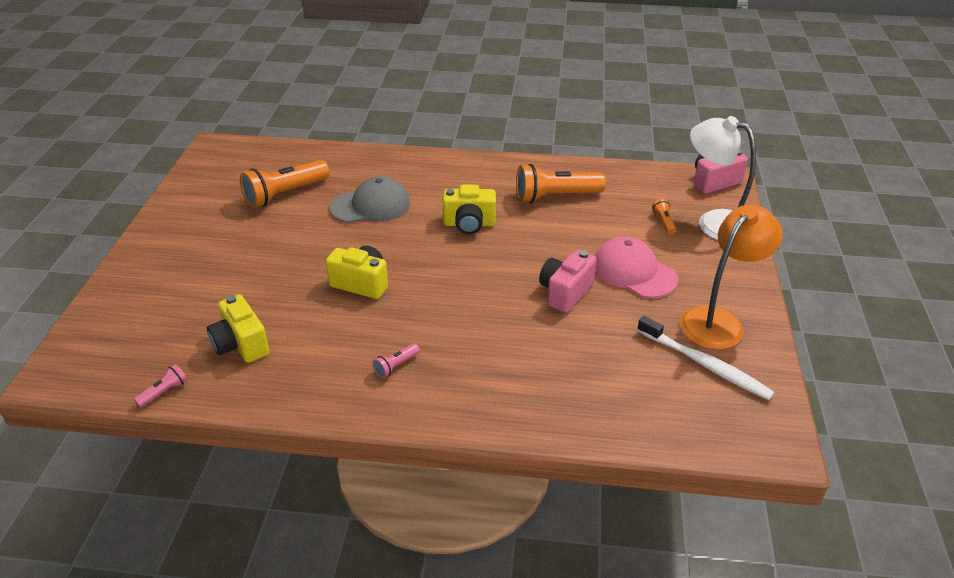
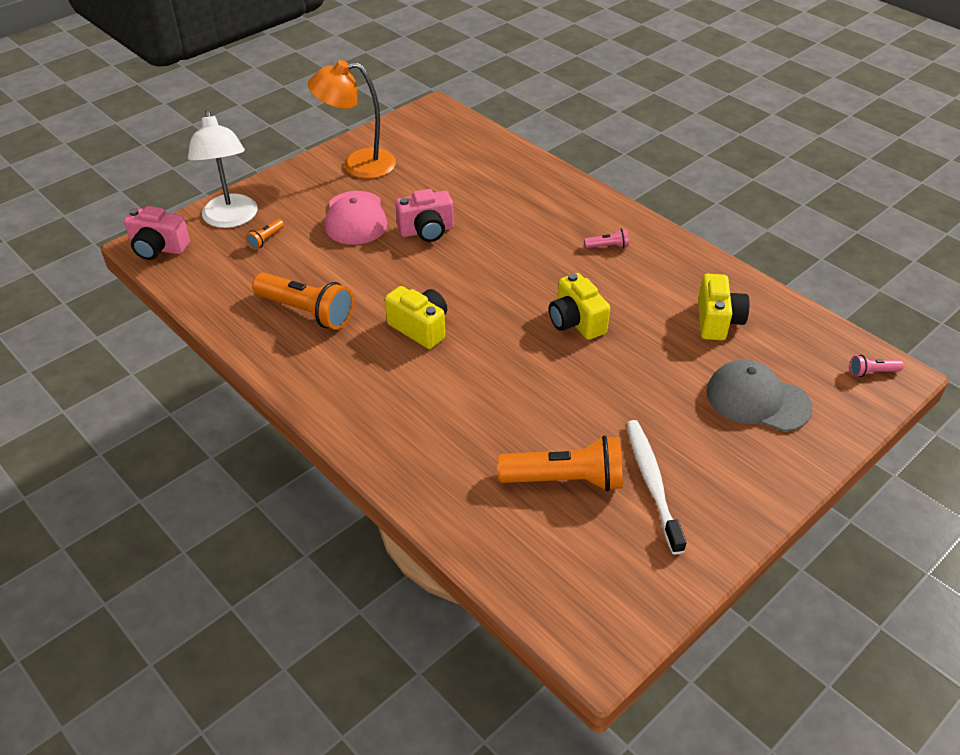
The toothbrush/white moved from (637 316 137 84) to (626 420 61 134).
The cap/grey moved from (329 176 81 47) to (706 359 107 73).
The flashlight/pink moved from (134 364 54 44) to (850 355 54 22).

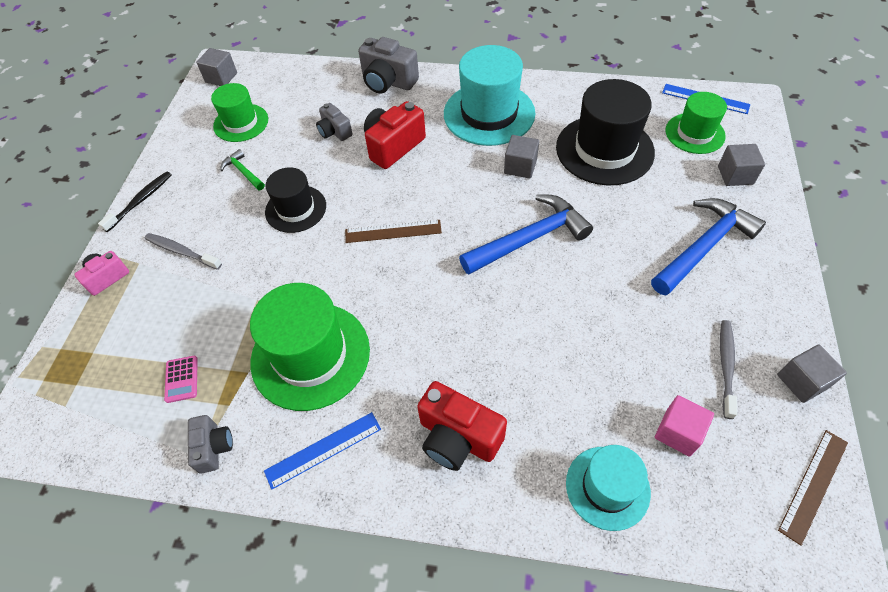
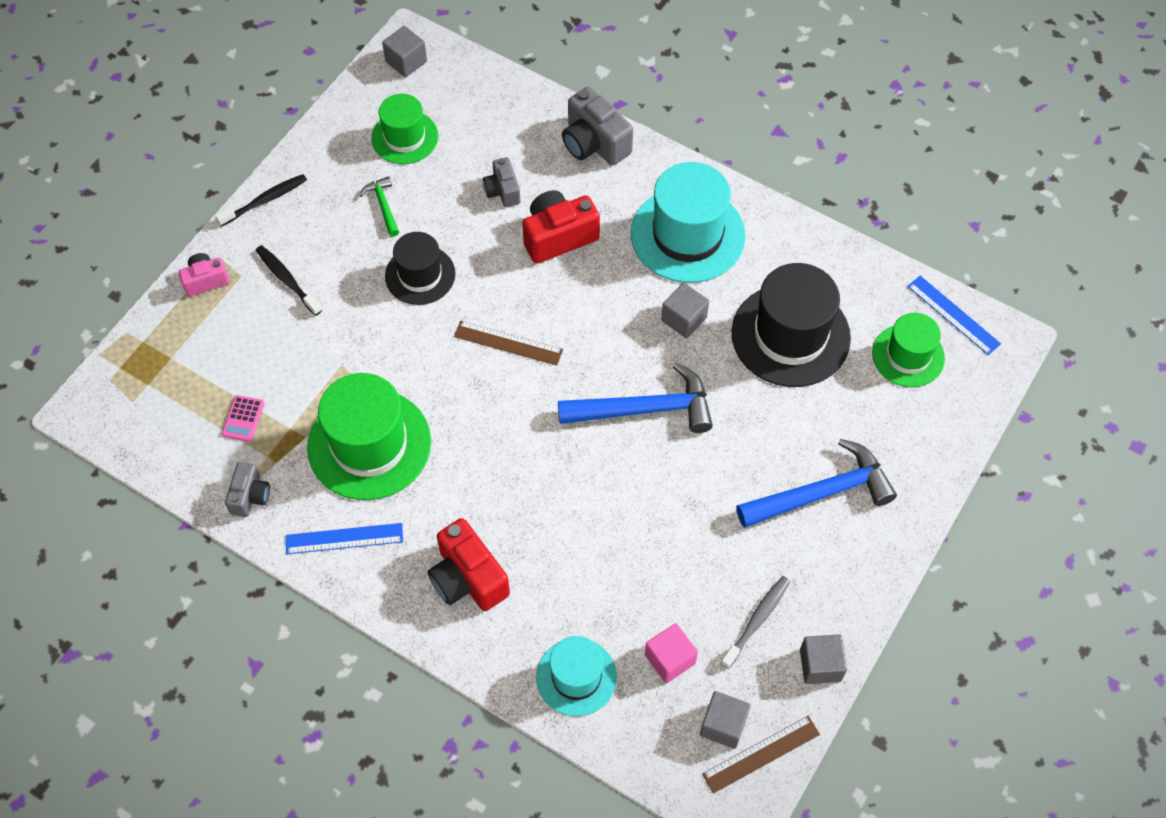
The toothbrush/grey at (145 233 77 37) became the toothbrush/black at (256 245 66 71).
The cube/grey moved from (718 144 47 42) to (700 691 51 58).

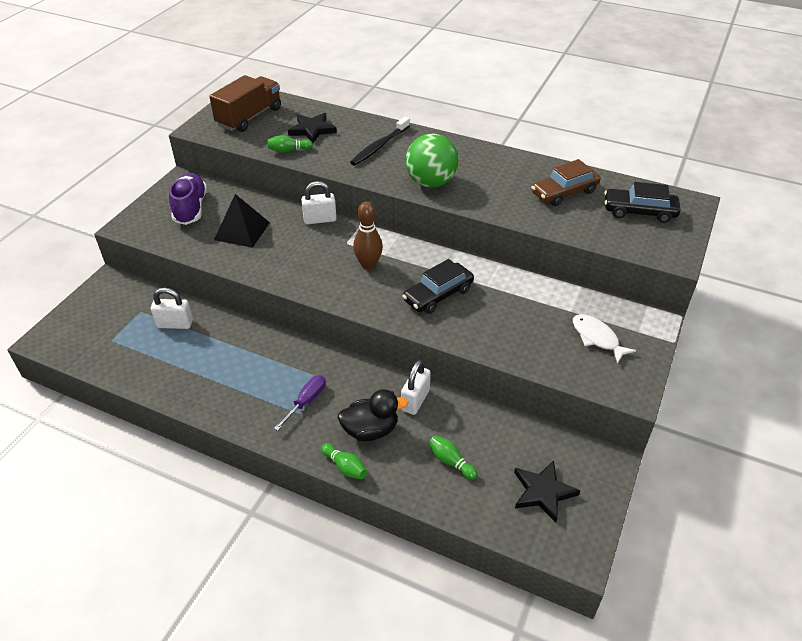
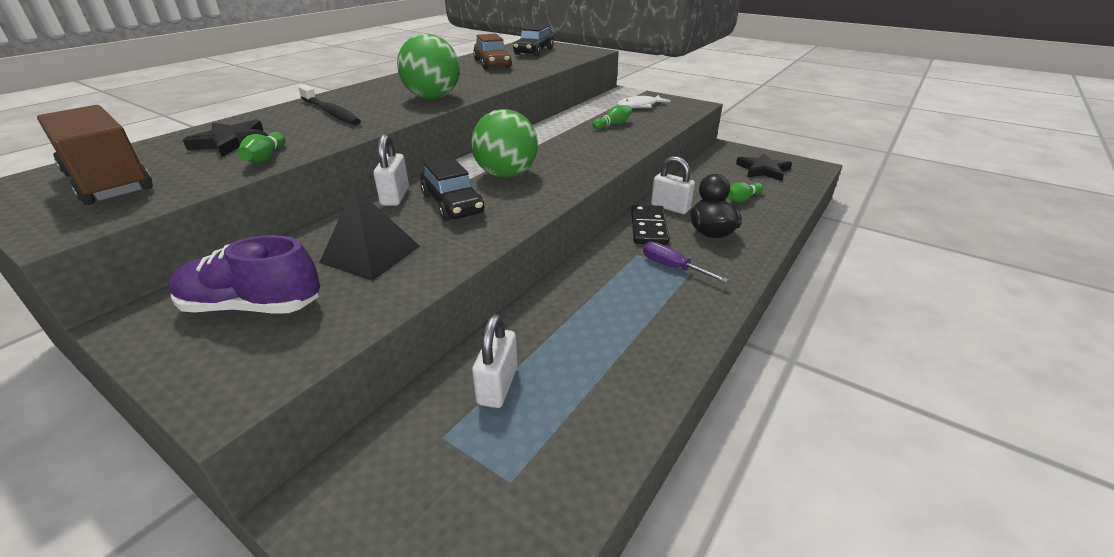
The car/black moved from (402 259 72 55) to (420 158 64 63).
The bowling pin/brown at (353 201 30 69) was replaced by the ball/green at (471 109 67 69).
The bowling pin/green moved from (321 443 46 36) to (592 105 40 25).
The domino/black at (631 205 39 40) appeared.

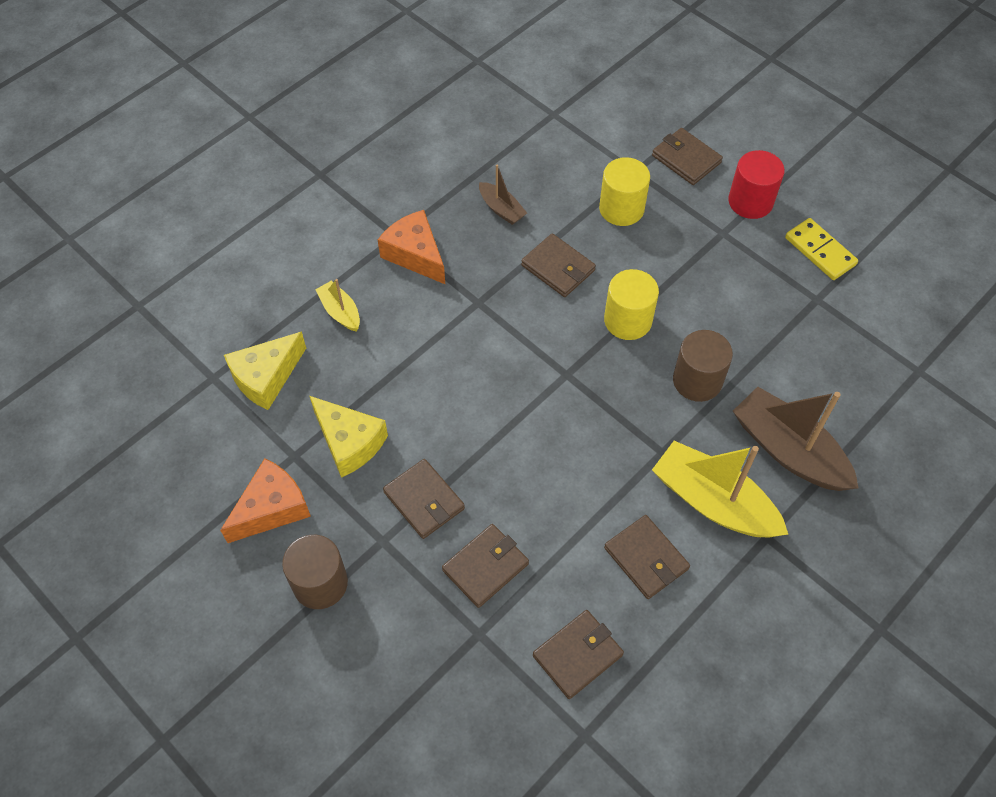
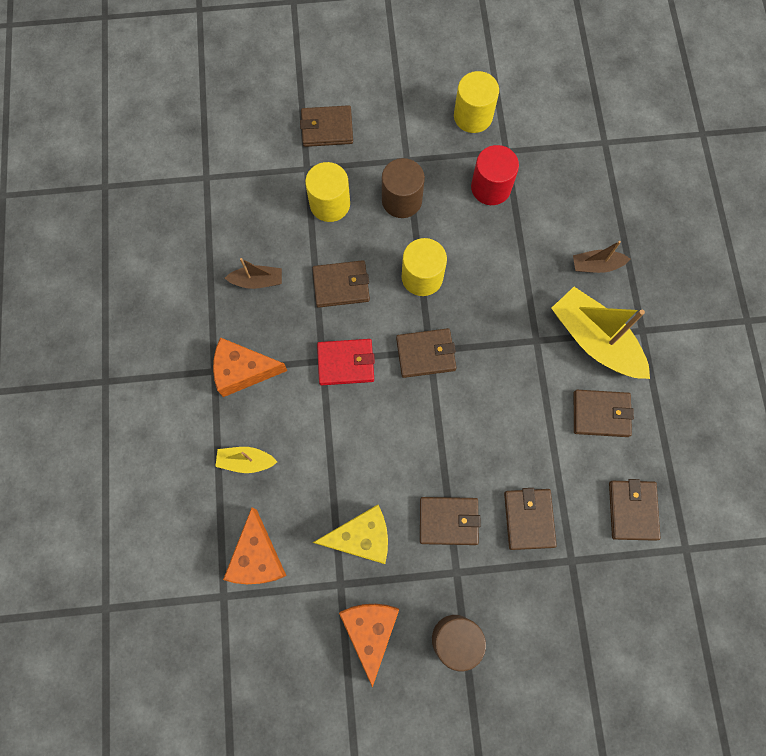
The cheese/yellow at (224 332 82 78) became the cheese/orange at (223 507 63 77).
The wallet/red at (317 339 58 46) appeared.
The cylinder/brown moved from (673 330 60 72) to (382 158 43 60).
The wallet/brown at (396 328 60 50) appeared.
The domino/yellow at (785 218 73 62) was replaced by the cylinder/yellow at (454 71 45 62).
The cylinder/red moved from (728 150 57 69) to (471 145 48 60).
The boat/yellow at (652 441 136 96) turned 60 degrees clockwise.
The boat/brown at (733 387 126 104) changed to 0.51 times the size.

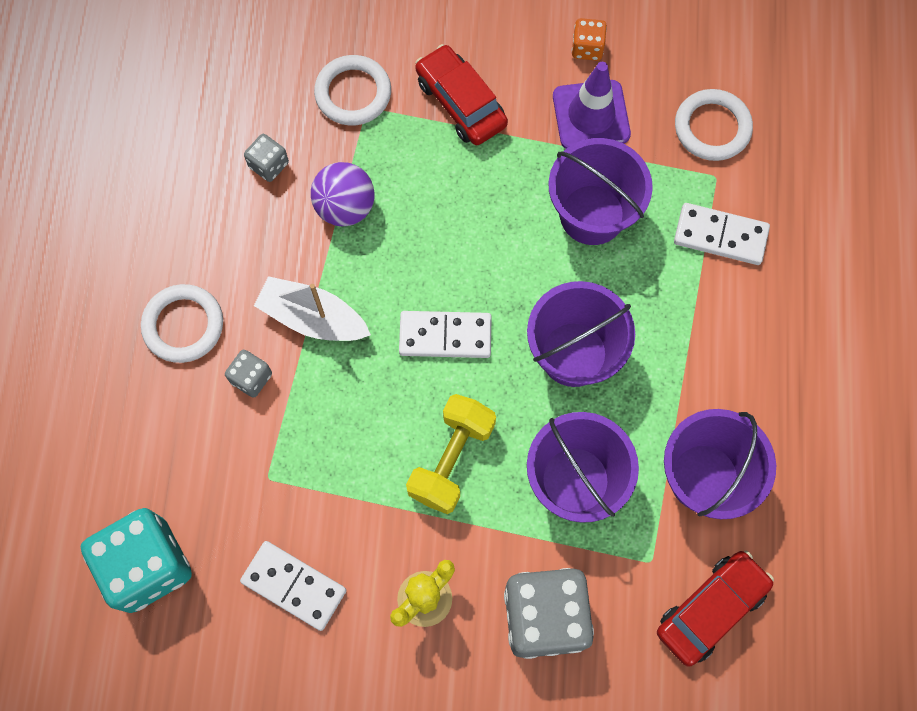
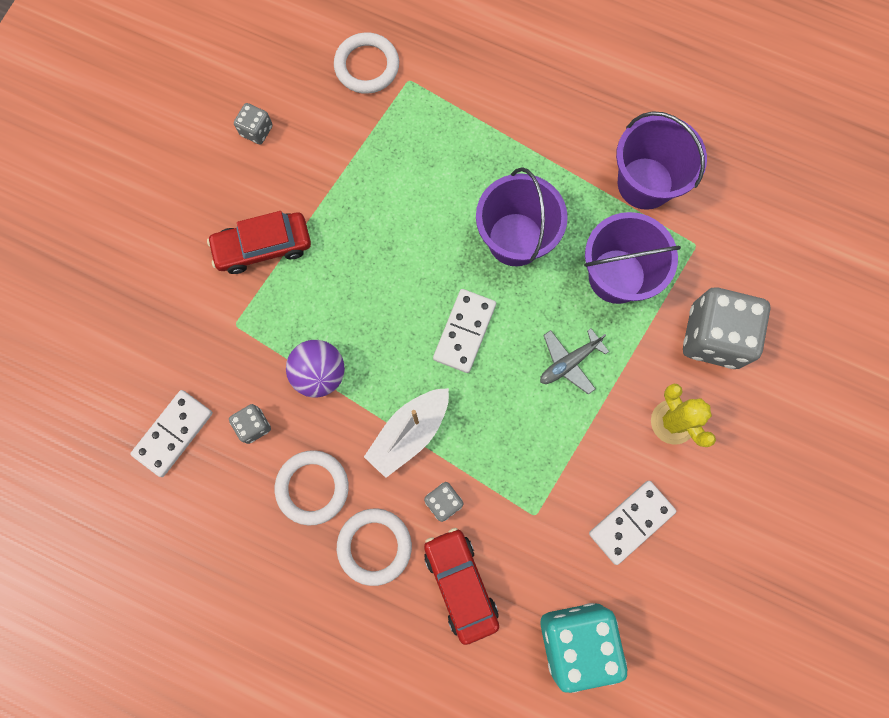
The domino/white moved from (674 203 96 62) to (130 390 83 87).
The dice/orange at (572 18 35 43) became the dice/grey at (234 103 39 41).
The ring/white moved from (314 55 77 70) to (275 450 74 75).
The car/red moved from (657 550 117 117) to (424 528 75 117).
The dumbbell/yellow at (406 394 90 120) was replaced by the plane/grey at (540 329 69 66).
The bucket/purple at (549 138 104 107) disappeared.
The traffic cone/purple at (553 62 78 87) disappeared.

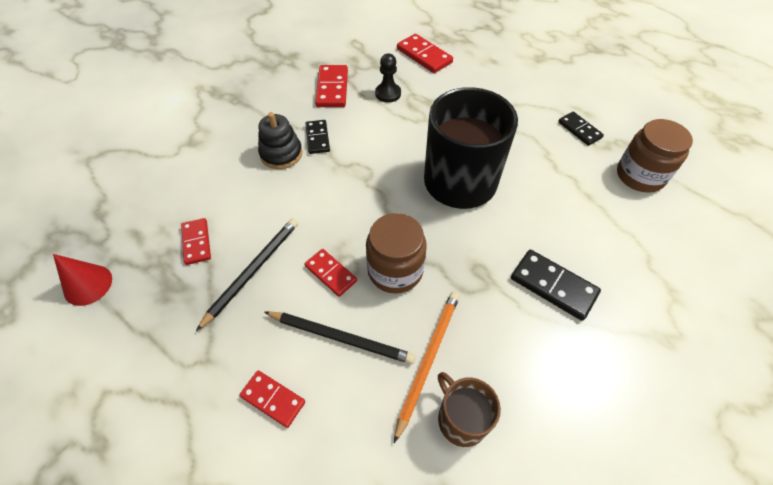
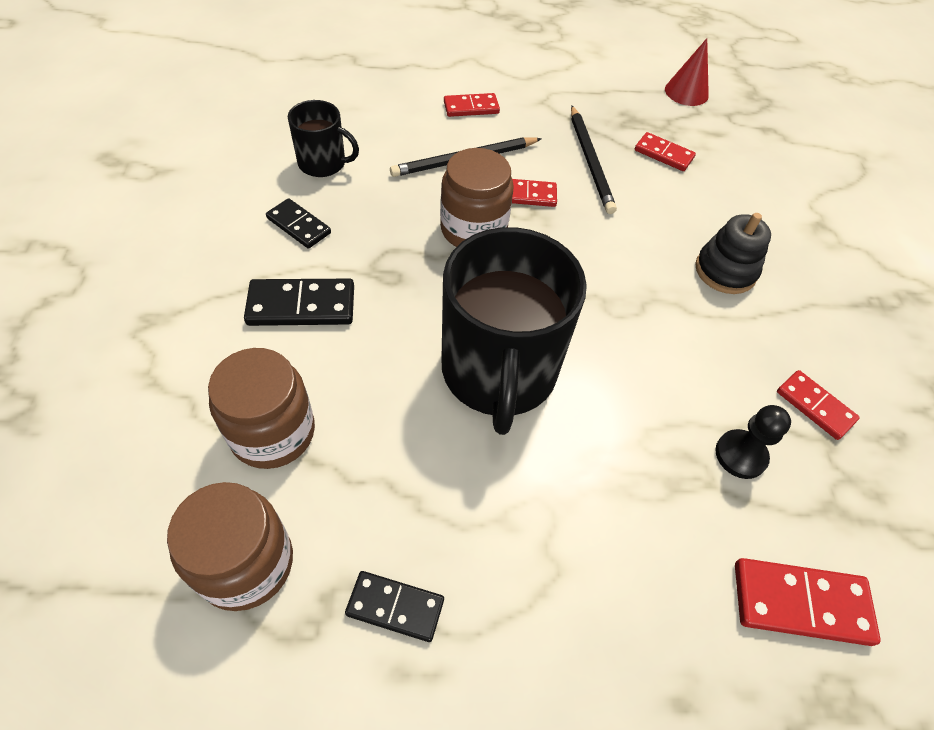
The jar/brown at (208 348 107 121) appeared.
The domino/black moved from (305 120 25 34) to (266 198 65 51).
The mug/brown at (438 372 63 75) became the mug/black at (288 100 71 77).
The domino/red at (315 65 33 42) changed to 0.66 times the size.
The pencil/orange at (394 292 66 151) disappeared.

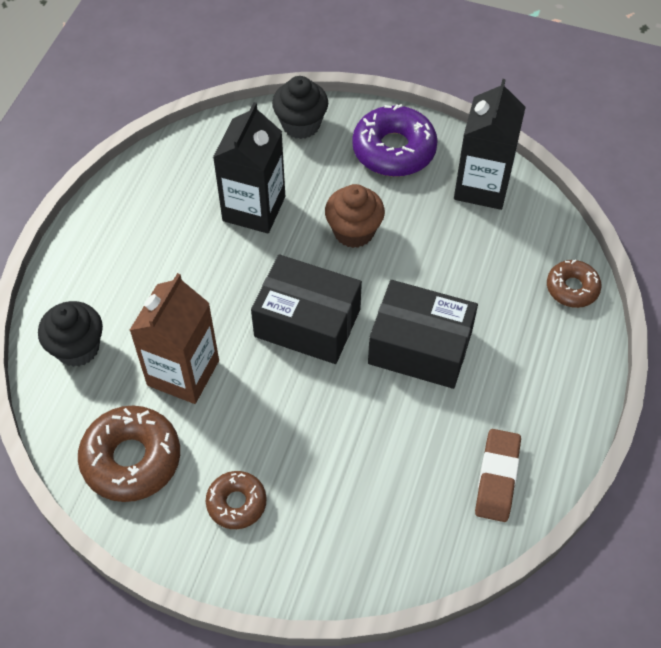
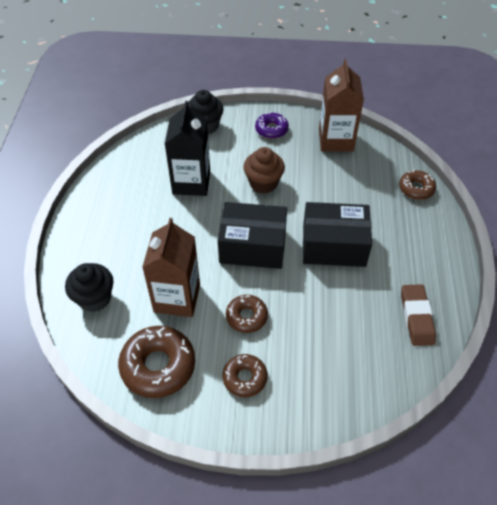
The donut/brown at (226 295 42 38) appeared.
The donut/purple at (352 104 86 73) changed to 0.59 times the size.
The carton/black at (454 79 72 131) became the carton/brown at (319 59 45 93).

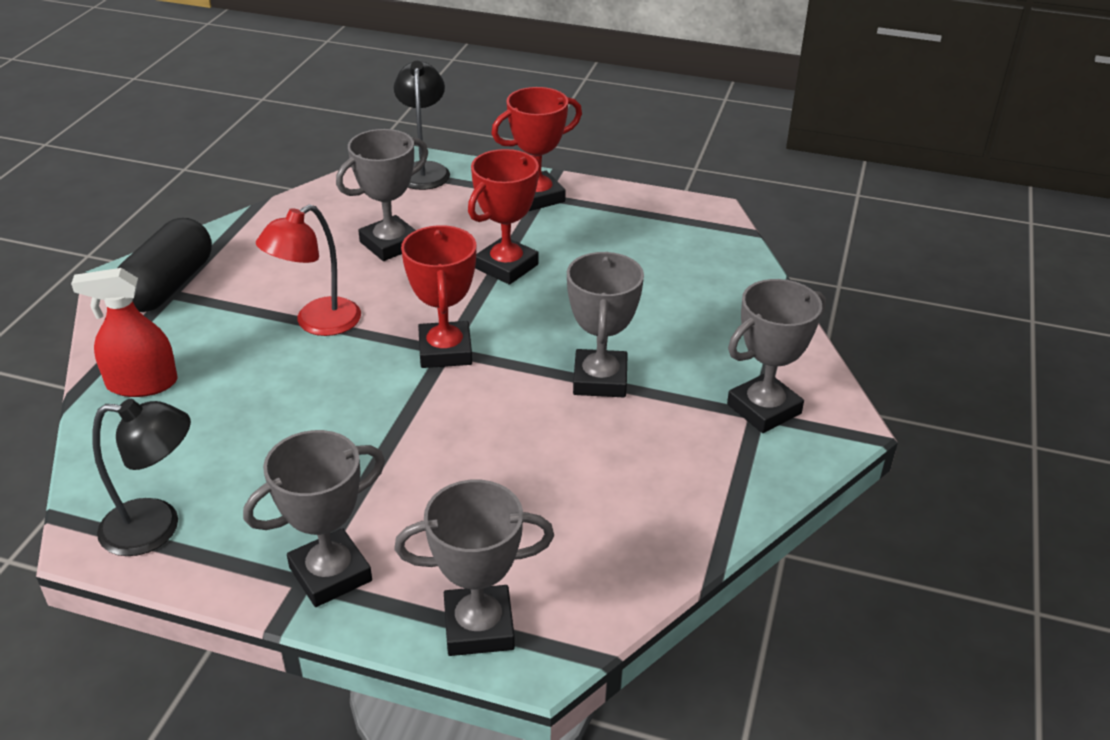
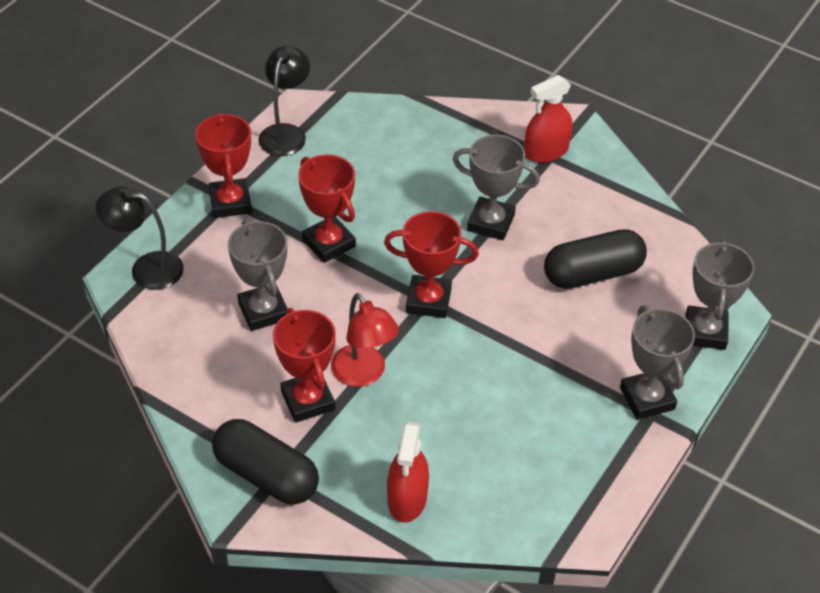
The lamp/black moved from (92 399 99 157) to (259 46 51 110).
The trophy/red at (273 308 63 115) appeared.
The trophy/grey at (727 279 99 154) was replaced by the spray bottle/red at (524 75 49 88).
The capsule/black at (544 229 103 60) appeared.

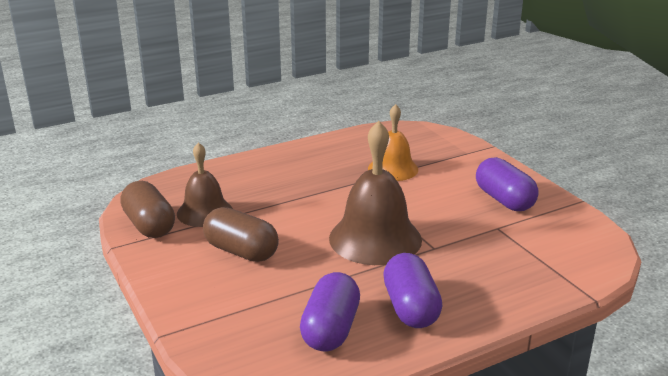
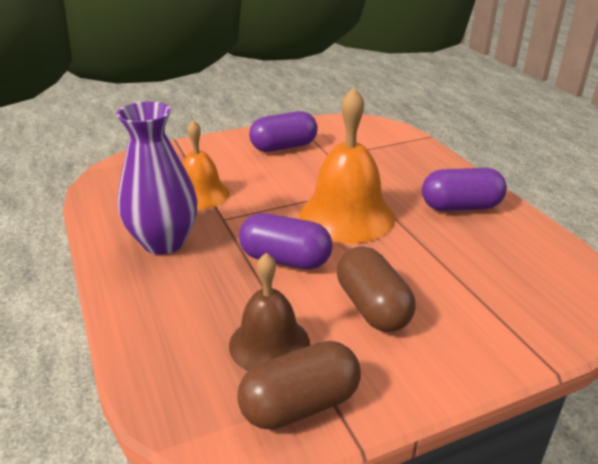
The vase/purple at (116 101 82 154) appeared.
The capsule/purple moved from (300 272 60 80) to (239 213 94 56).
The bell/brown at (329 121 93 144) became the bell/orange at (299 87 96 156).
The capsule/brown at (203 207 76 55) turned 60 degrees counterclockwise.

